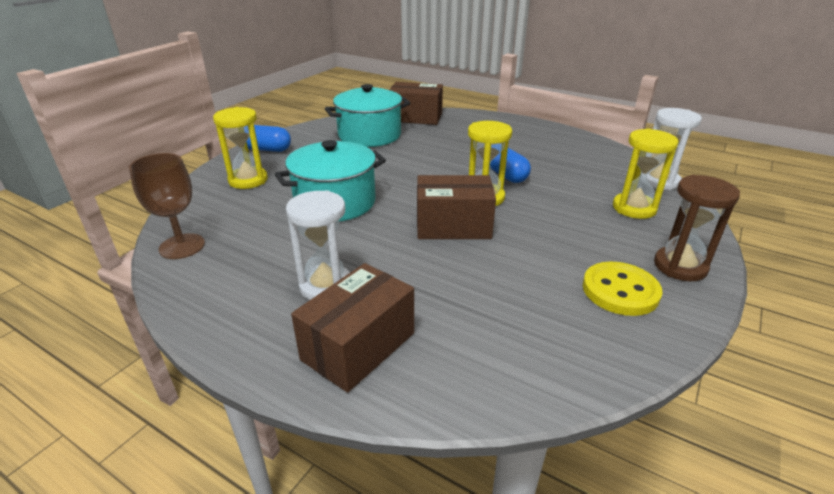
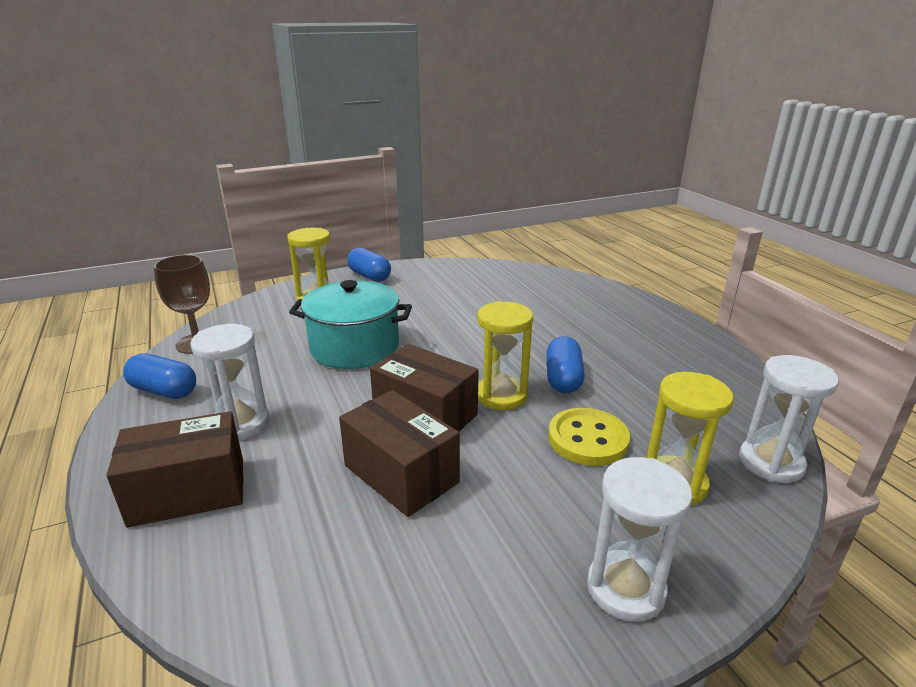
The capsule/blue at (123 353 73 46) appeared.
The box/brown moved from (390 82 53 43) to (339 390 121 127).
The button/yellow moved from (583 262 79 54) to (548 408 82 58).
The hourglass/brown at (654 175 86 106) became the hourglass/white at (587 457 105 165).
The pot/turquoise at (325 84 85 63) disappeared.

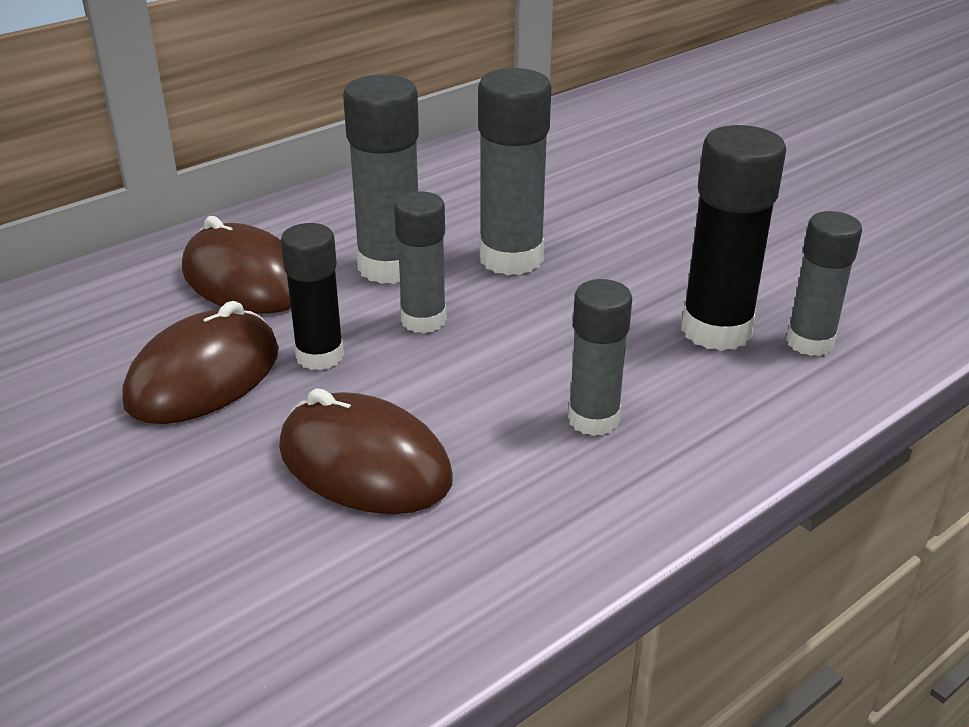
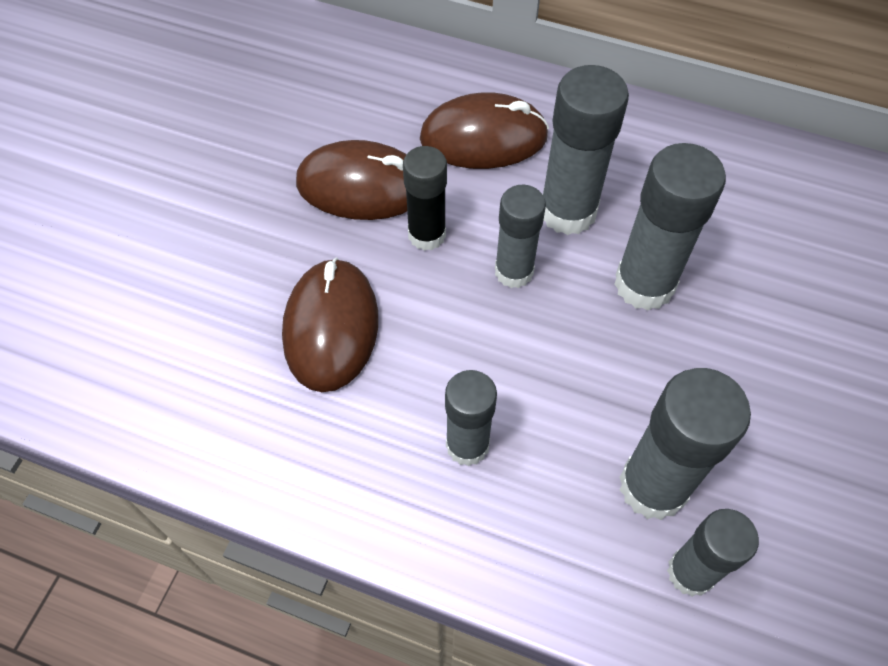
The mouse/brown at (182 216 109 98) turned 75 degrees clockwise.
The glue stick/black at (681 125 105 226) became the glue stick/grey at (619 368 132 152).

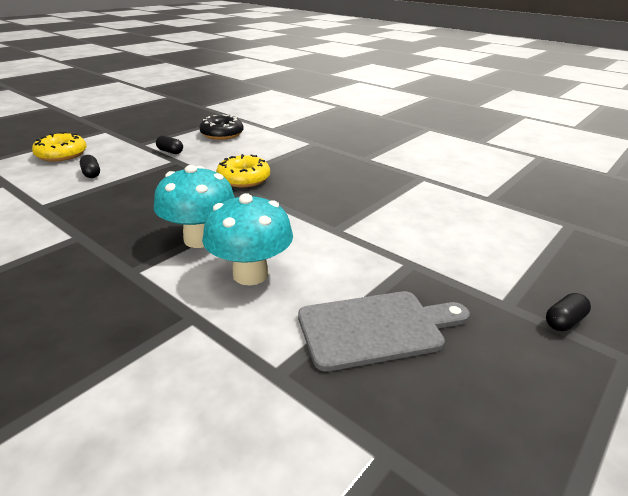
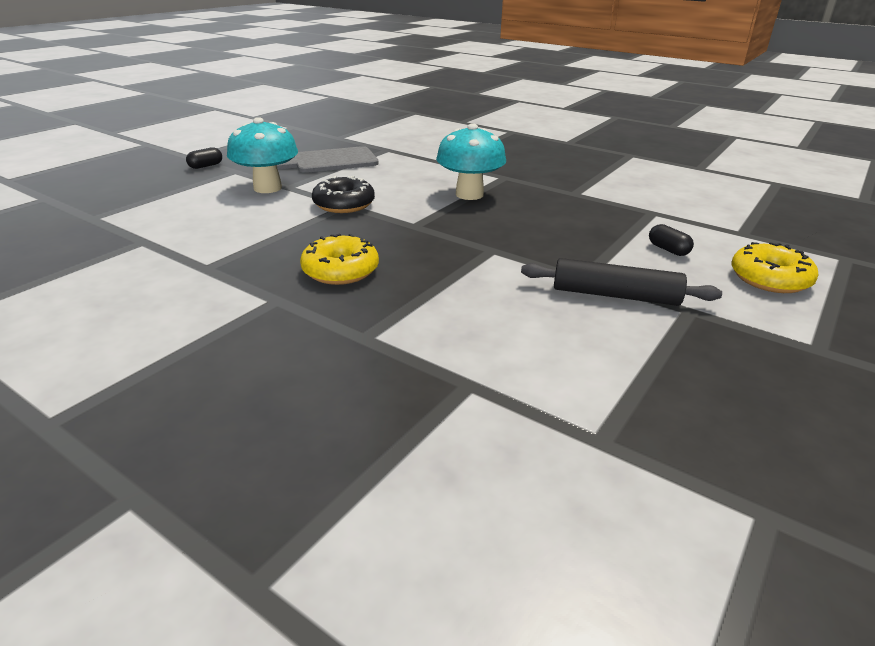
The mushroom/turquoise moved from (202 193 91 93) to (227 117 71 76).
The donut/yellow moved from (216 154 54 33) to (300 233 79 52).
The donut/black moved from (199 115 44 25) to (312 176 63 37).
The capsule/black at (156 136 27 18) was replaced by the rolling pin/black at (521 258 201 48).

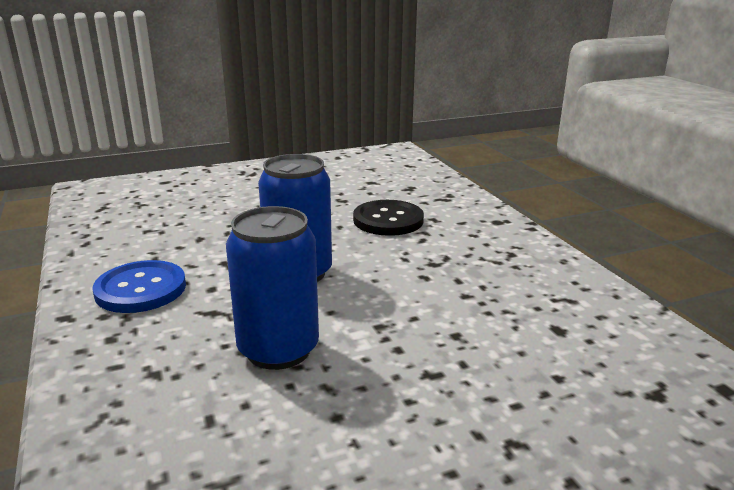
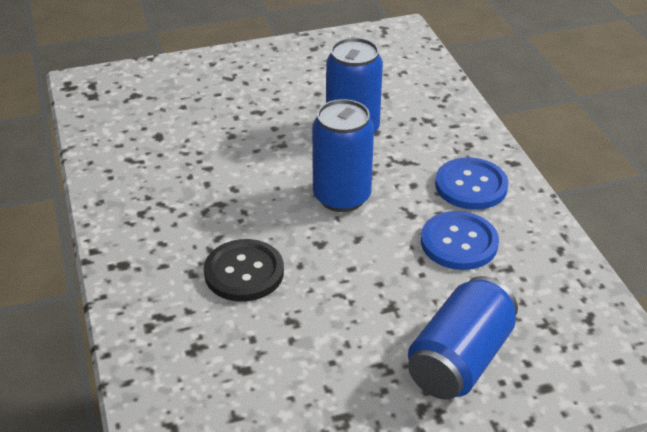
The can/blue at (408 276 110 124) appeared.
The button/blue at (421 211 78 59) appeared.

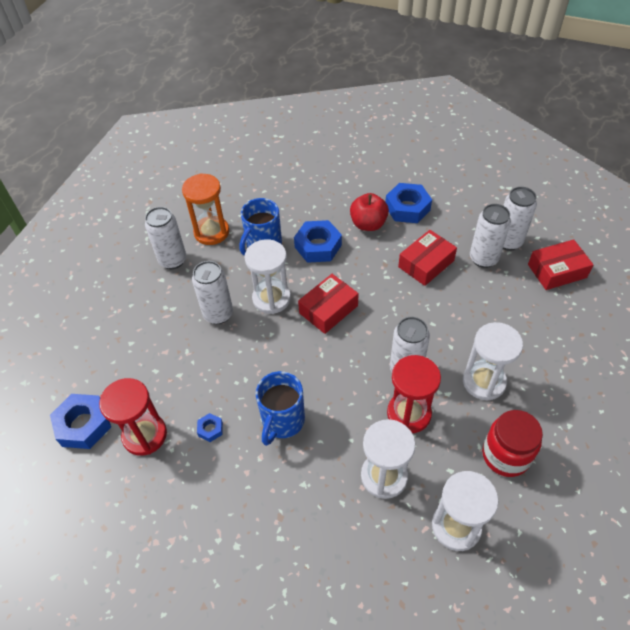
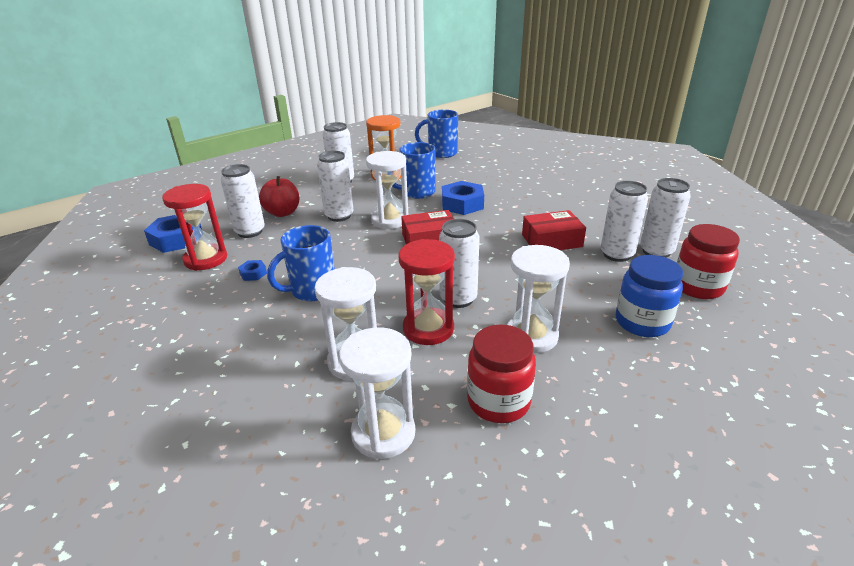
The can/white at (221 164 44 74) appeared.
The apple/red moved from (350 193 39 38) to (259 176 41 41).
The mug/blue at (415 110 43 48) appeared.
The jar/blue at (616 255 67 82) appeared.
The box/red at (528 239 66 51) was replaced by the jar/red at (677 224 63 75).
The nut/blue at (385 183 47 40) disappeared.

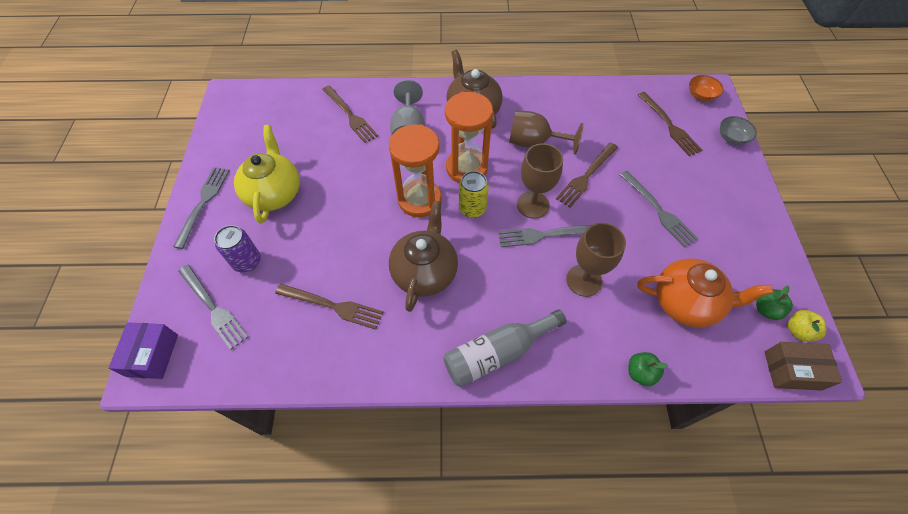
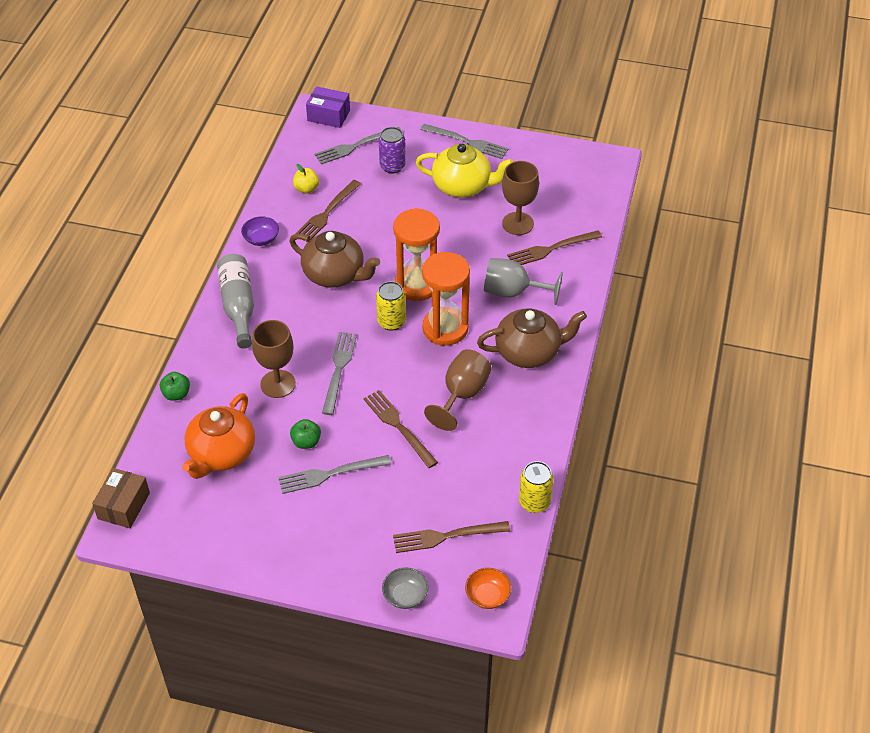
The bowl/purple at (241 217 38 29) appeared.
The apple/green moved from (756 286 37 34) to (290 419 31 30).
The apple/yellow moved from (788 310 38 32) to (293 164 26 30).
The goblet/brown moved from (517 143 46 76) to (502 161 37 74).
The can/yellow at (519 461 35 52) appeared.

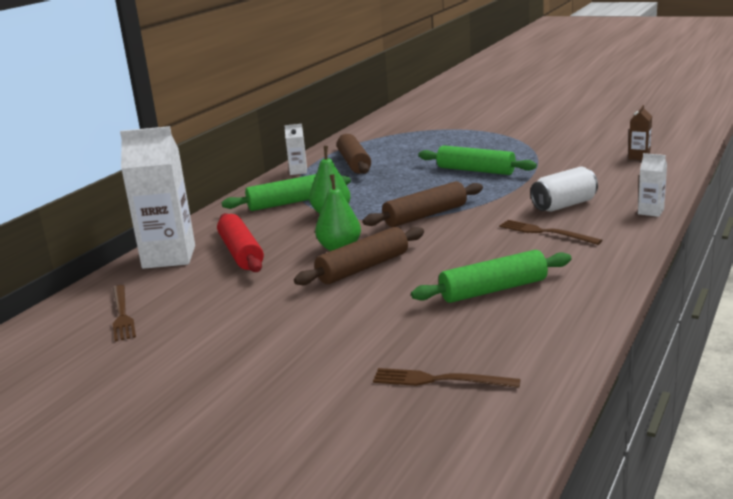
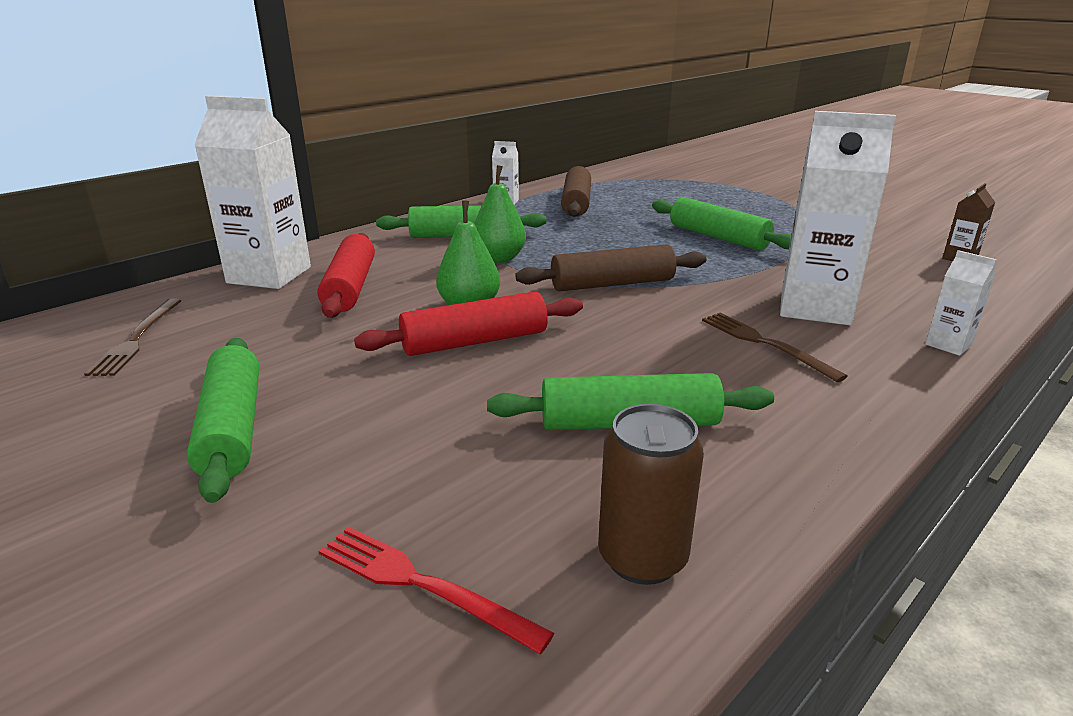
The rolling pin/green at (187 338 72 165) appeared.
The fork/brown at (373 368 148 20) became the fork/red at (319 526 235 128).
The rolling pin/brown at (294 227 130 58) became the rolling pin/red at (354 292 229 64).
The can/brown at (598 404 106 181) appeared.
The can/white at (530 167 68 45) was replaced by the carton/white at (780 111 116 214).

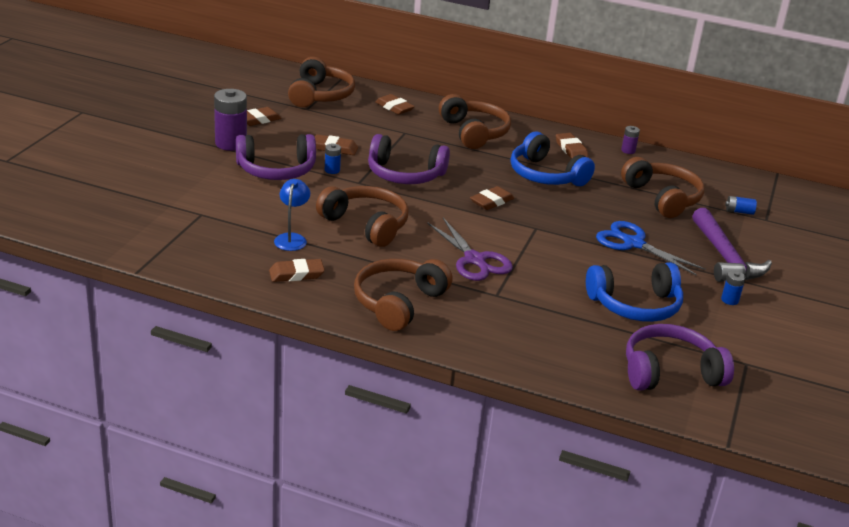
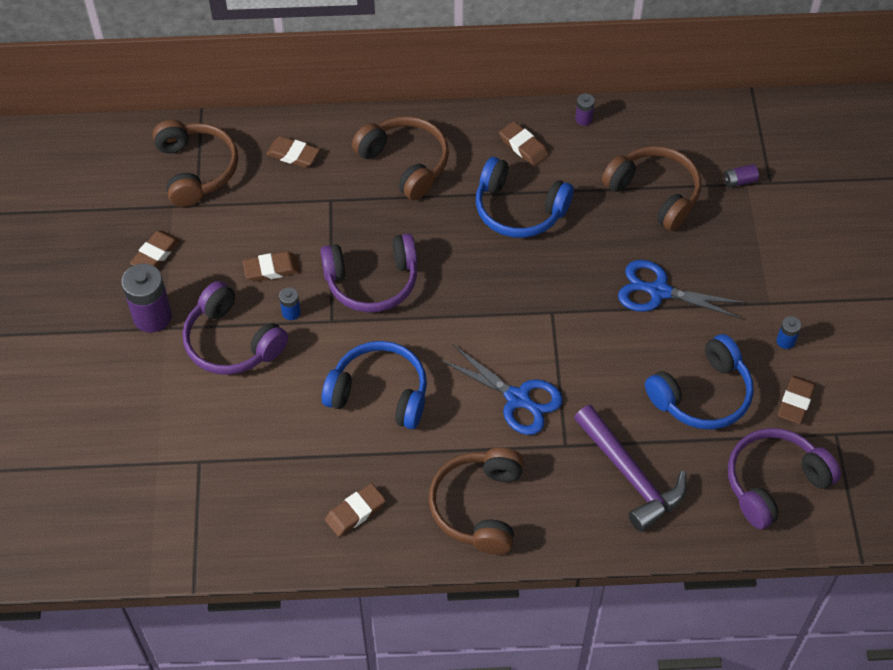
The headphones/purple at (236 134 80 46) turned 75 degrees clockwise.
The headphones/brown at (316 186 93 61) became the headphones/blue at (322 341 105 88).
The scissors/purple at (427 218 86 63) became the scissors/blue at (441 345 122 90).
The hammer/purple moved from (692 208 80 74) to (574 405 113 127).
The battery/blue at (725 196 32 19) became the battery/purple at (724 164 35 24).
The eraser/brown moved from (470 186 44 24) to (778 376 38 48).
The lamp/blue at (274 179 36 72) disappeared.

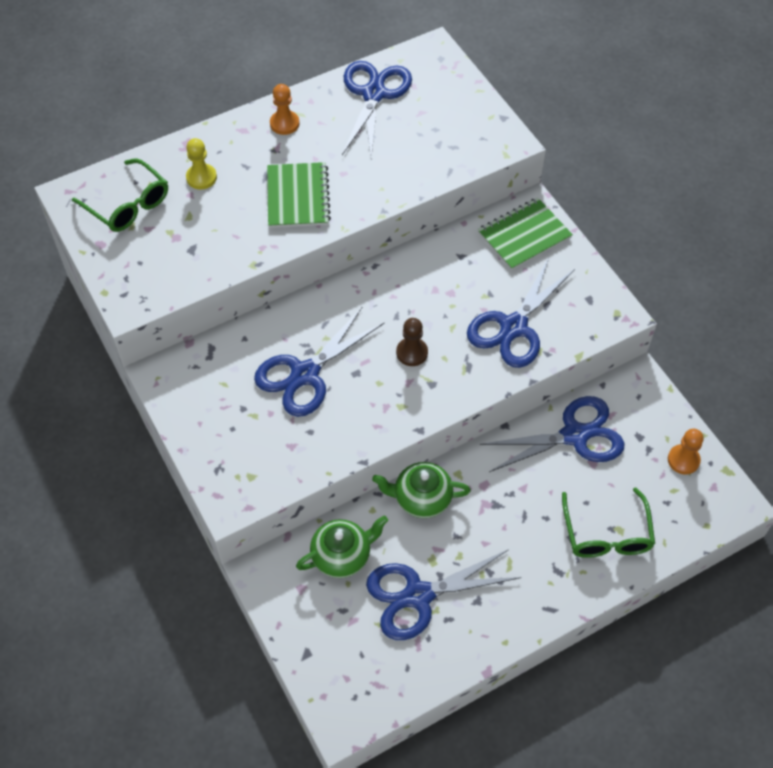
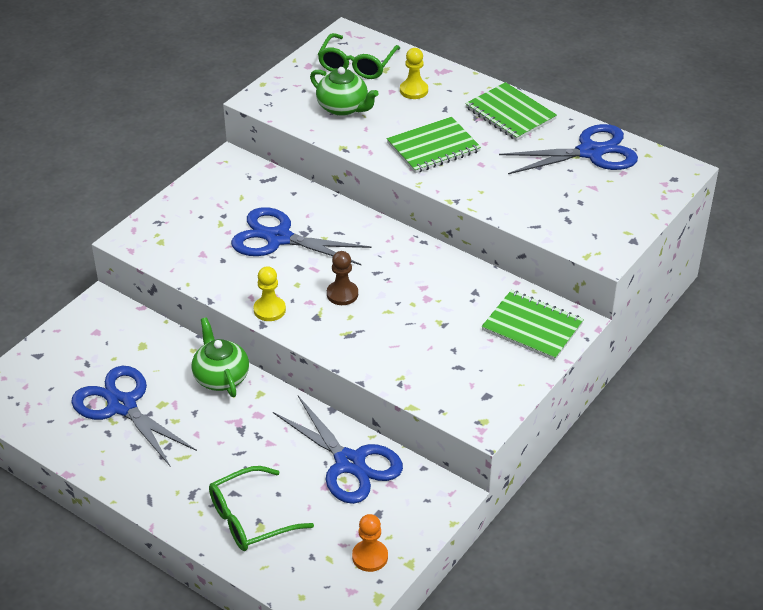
The pawn/yellow at (254 266 32 55) appeared.
The teapot/green moved from (296 516 92 62) to (310 67 69 49).
The pawn/orange at (270 84 29 51) was replaced by the notebook/green at (465 82 92 59).
The scissors/blue at (467 258 108 110) disappeared.

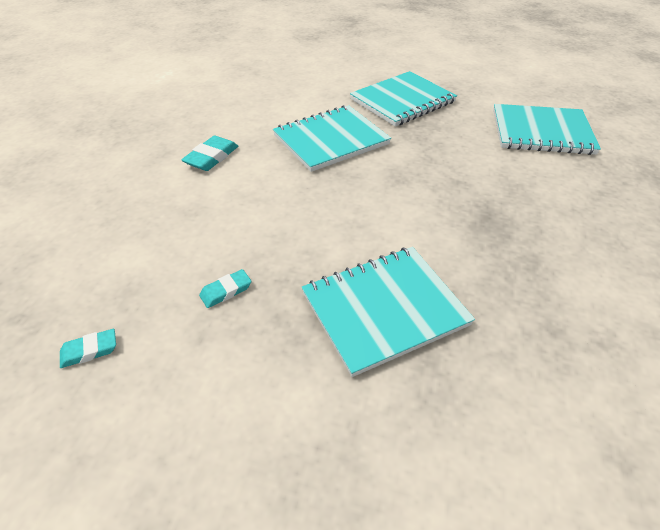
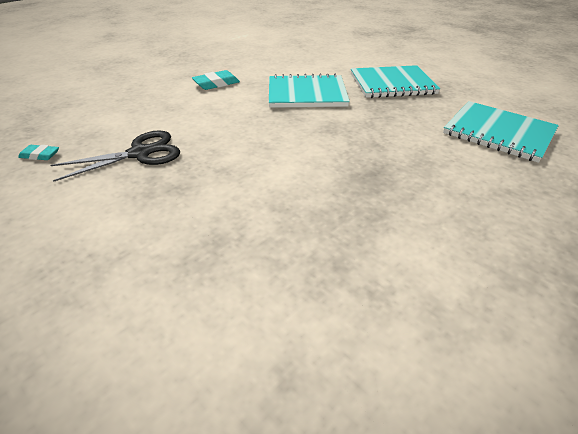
The eraser/turquoise at (199 269 53 39) was replaced by the scissors/black at (50 130 130 52).
The notebook/turquoise at (302 247 173 130) disappeared.

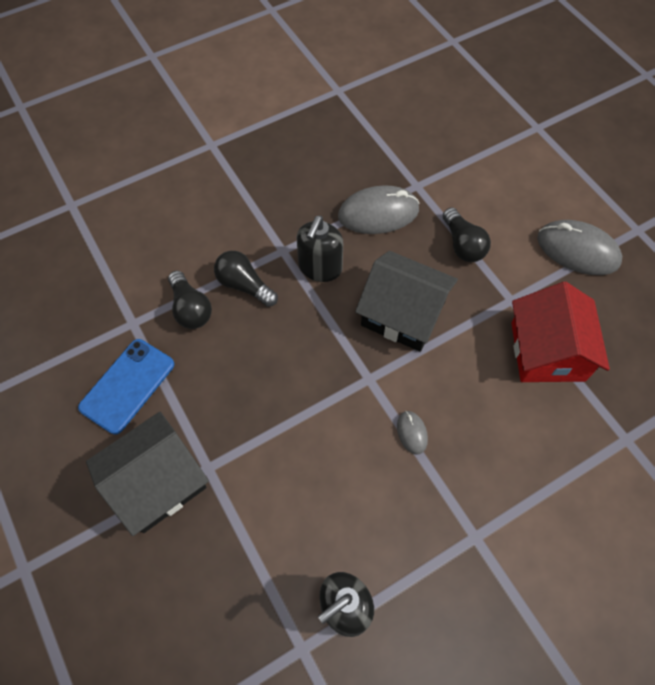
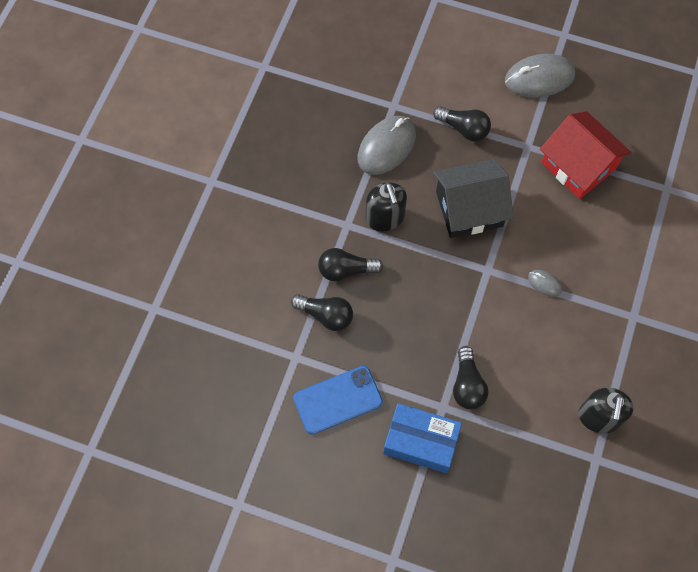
The phone/blue at (78 339 96 96) turned 75 degrees clockwise.
The house/black at (86 412 123 124) was replaced by the box/blue at (383 403 79 70).
The light bulb/black at (453 346 35 63) appeared.

